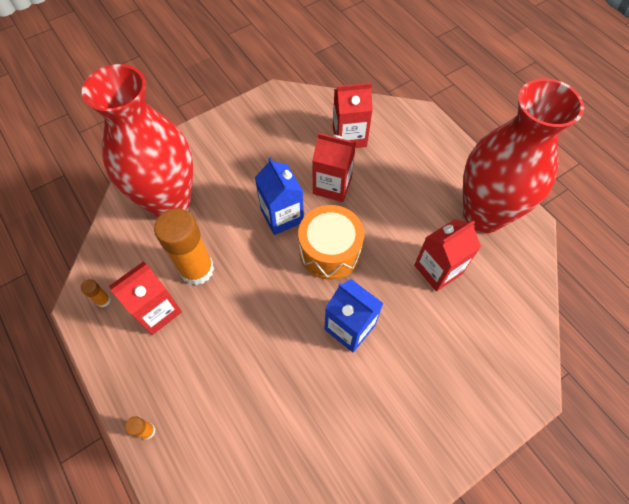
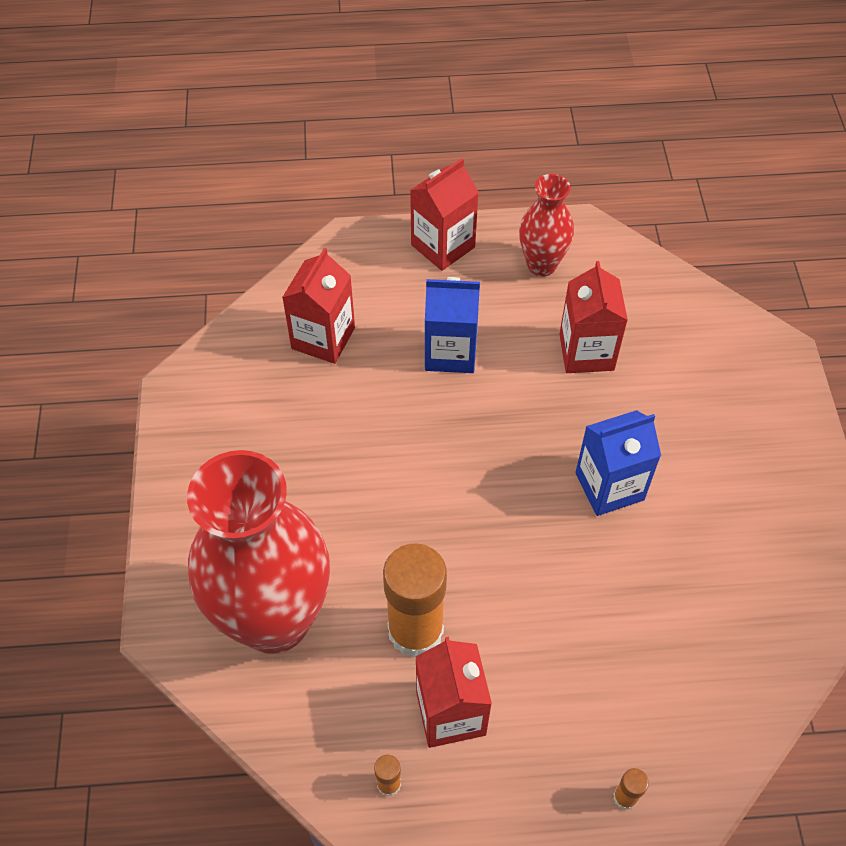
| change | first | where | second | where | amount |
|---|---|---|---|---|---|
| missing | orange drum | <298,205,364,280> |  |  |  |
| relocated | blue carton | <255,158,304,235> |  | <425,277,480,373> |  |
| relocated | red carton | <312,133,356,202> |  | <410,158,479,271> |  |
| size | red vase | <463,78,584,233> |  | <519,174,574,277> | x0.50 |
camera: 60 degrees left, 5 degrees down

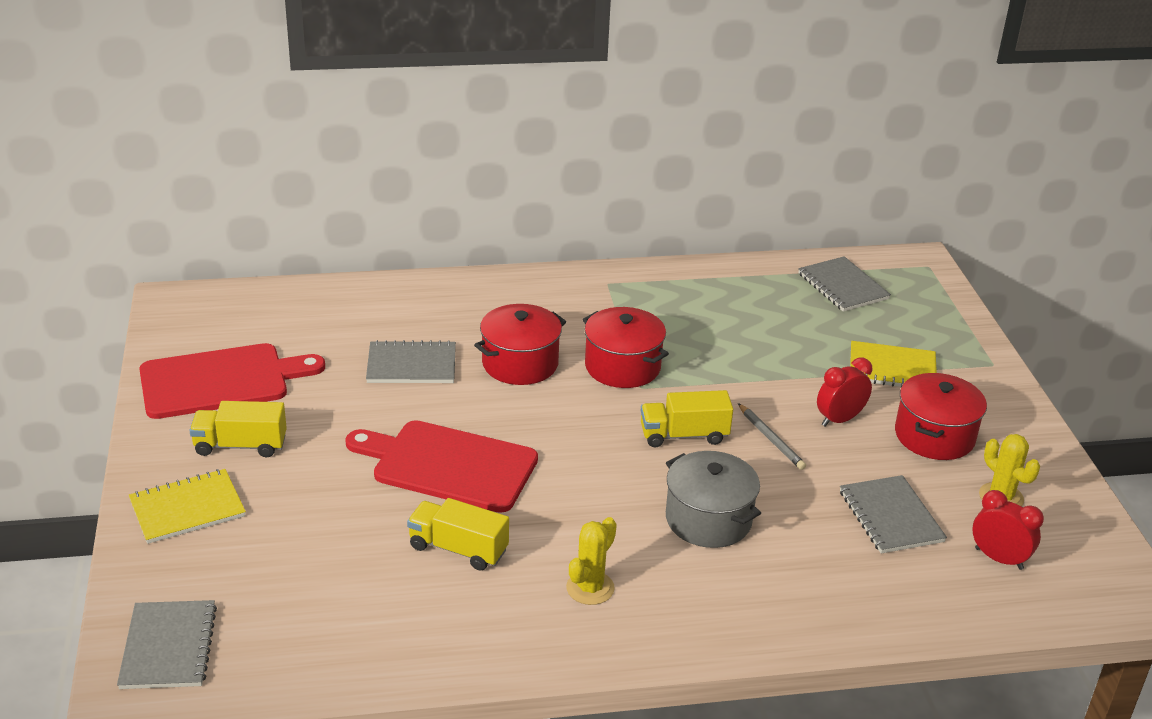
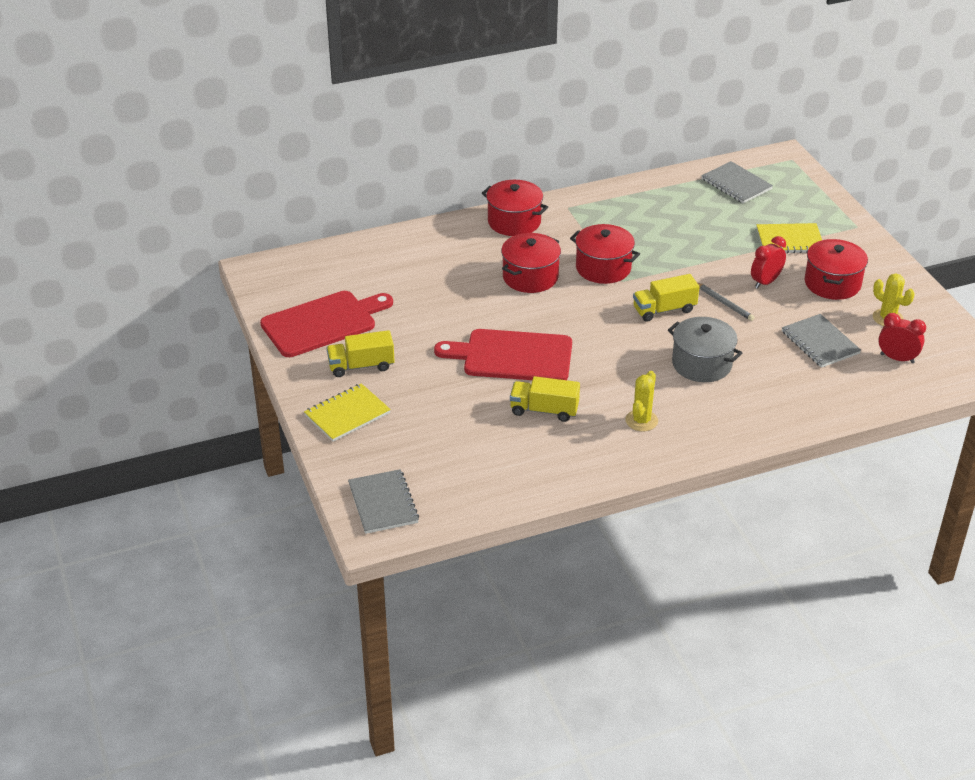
| change | first | where | second | where | amount |
|---|---|---|---|---|---|
| missing | grey notebook | <366,340,456,383> |  |  |  |
| appeared |  |  | red pot | <482,180,548,236> |  |
camera: 10 degrees left, 5 degrees up

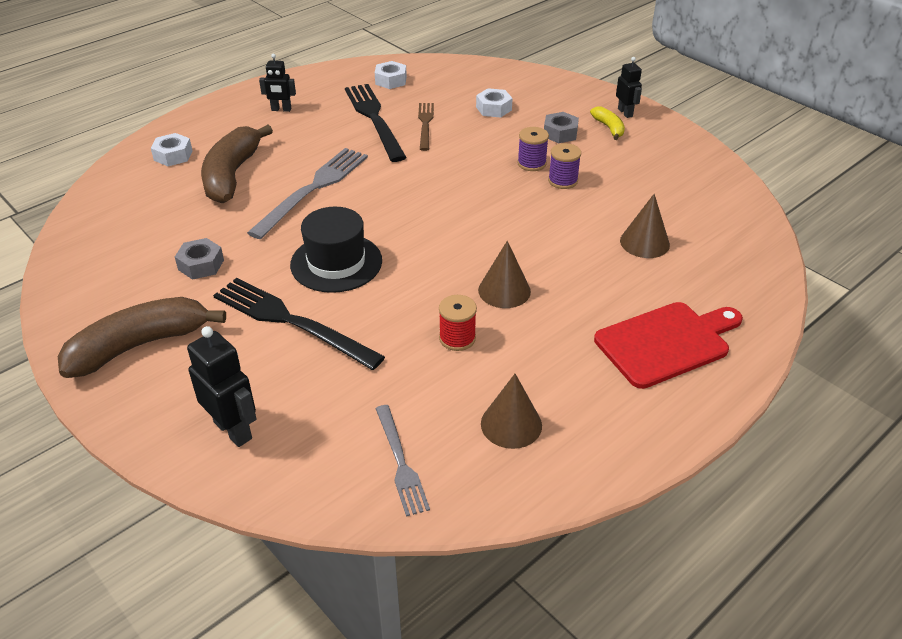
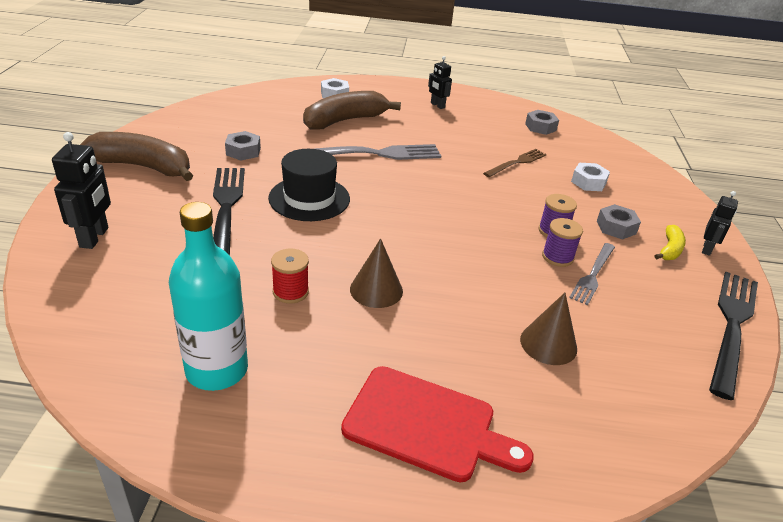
| change | first | where | second | where | amount |
|---|---|---|---|---|---|
| relocated | black fork | <345,84,407,162> |  | <709,272,758,400> |  |
| relocated | grey fork | <375,405,430,517> |  | <569,243,615,305> |  |
| exchanged | brown cone | <481,374,542,449> | turquoise bottle | <169,202,248,391> |  |
| colour | white nut | <375,61,407,89> | grey nut | <525,110,559,135> |  |
camera: 45 degrees right, 5 degrees down

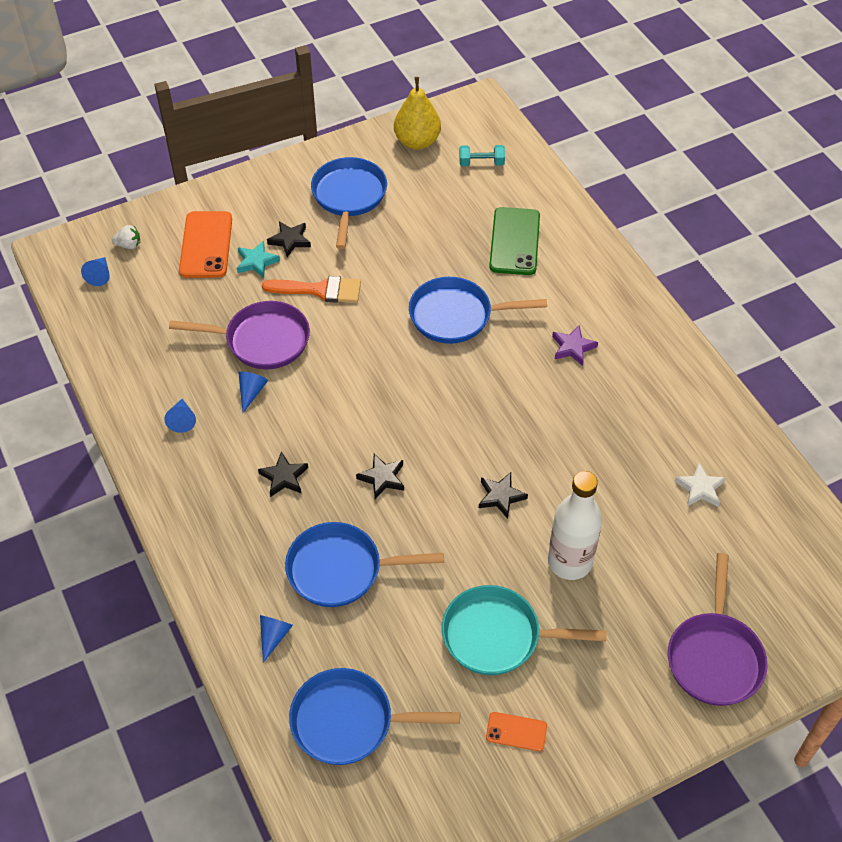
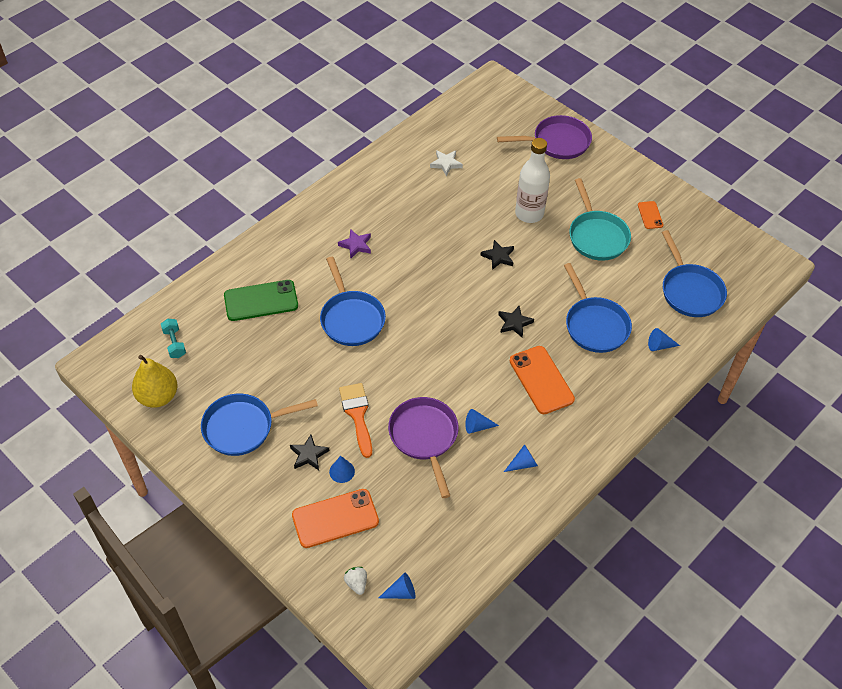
| change | first | where | second | where | amount |
|---|---|---|---|---|---|
| exchanged | turquoise star | <237,240,280,278> | blue cone | <329,456,355,483> |  |
| exchanged | black star | <258,451,308,497> | orange phone | <510,346,575,414> |  |
camera: 110 degrees left, 0 degrees up

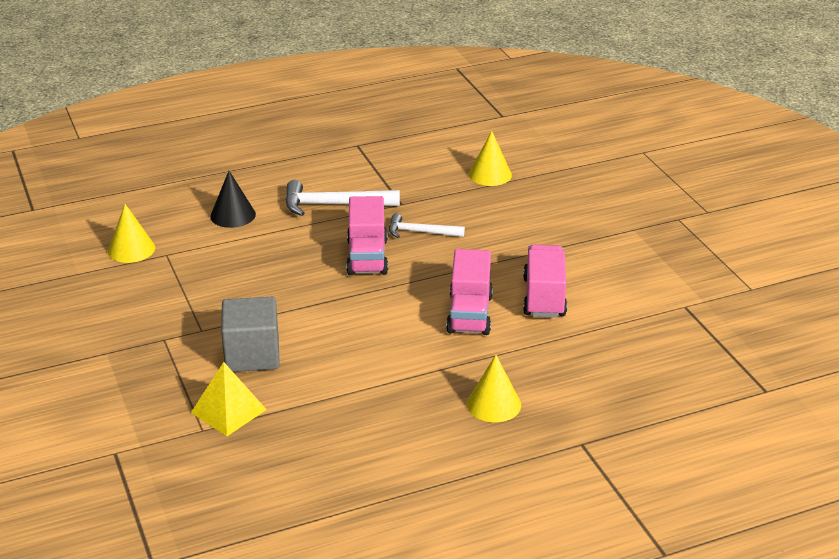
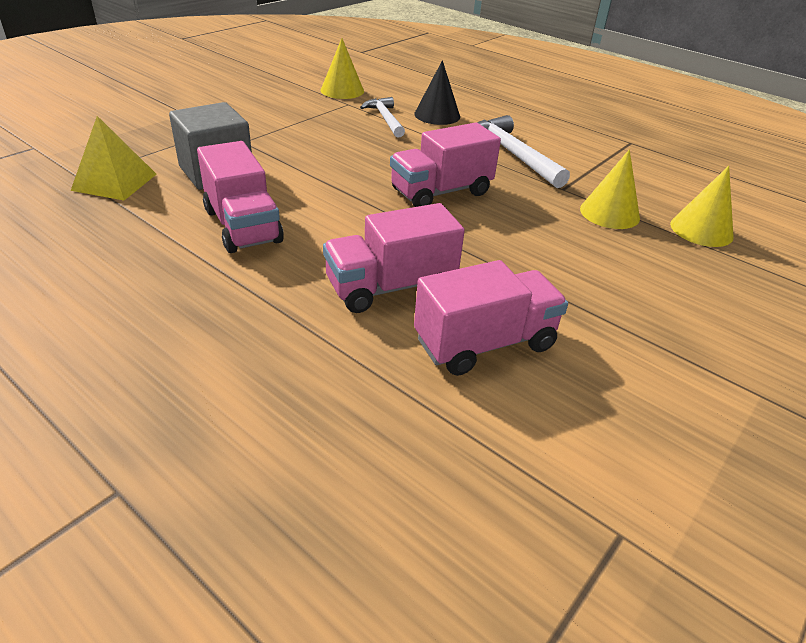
| change | first | where | second | where | amount |
|---|---|---|---|---|---|
| appeared |  |  | pink truck | <197,141,284,253> |  |
| relocated | white hammer | <389,213,465,238> |  | <360,97,405,138> |  |
| relocated | yellow cone | <467,355,521,422> |  | <580,150,640,229> |  |
camera: 60 degrees right, 5 degrees up

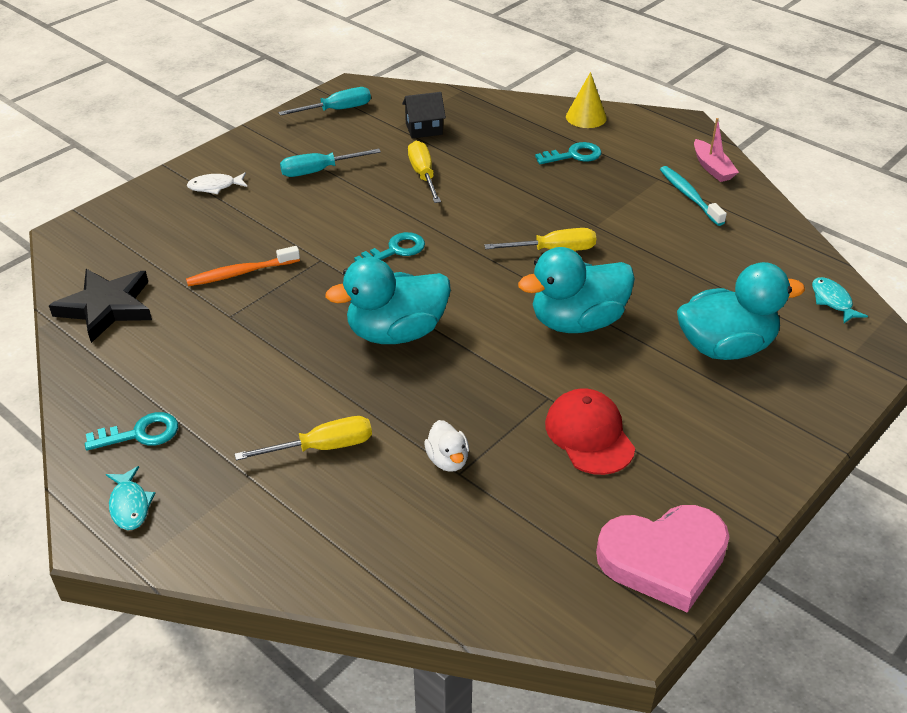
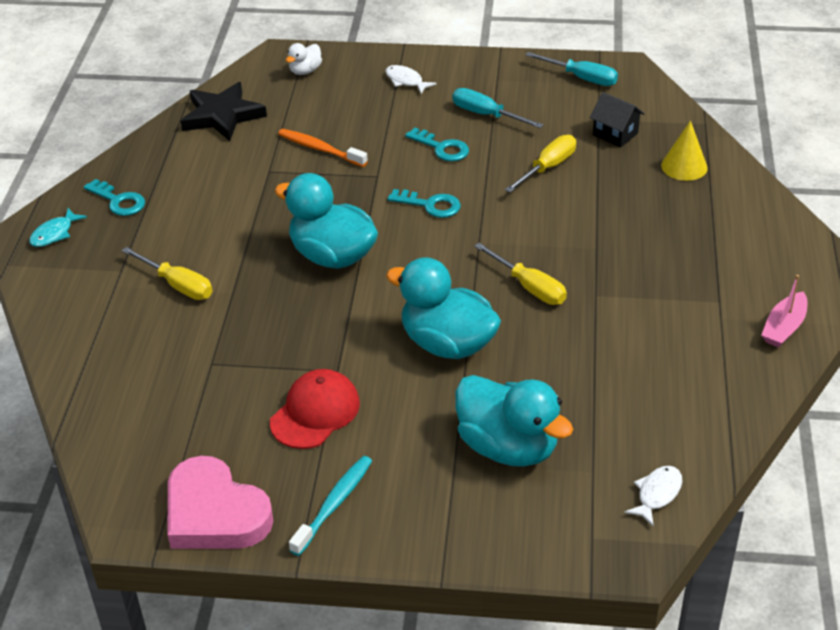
| change | first | where | second | where | amount |
|---|---|---|---|---|---|
| relocated | white duck | <424,420,469,472> |  | <286,43,322,75> |  |
| relocated | turquoise key | <535,142,601,164> |  | <405,128,469,161> |  |
| relocated | yellow cone | <566,72,607,128> |  | <661,120,708,181> |  |
| relocated | turquoise toothbrush | <660,166,727,226> |  | <289,456,372,556> |  |
| colour | turquoise fish | <812,277,868,323> | white fish | <624,466,682,527> |  |
camera: 55 degrees right, 0 degrees up

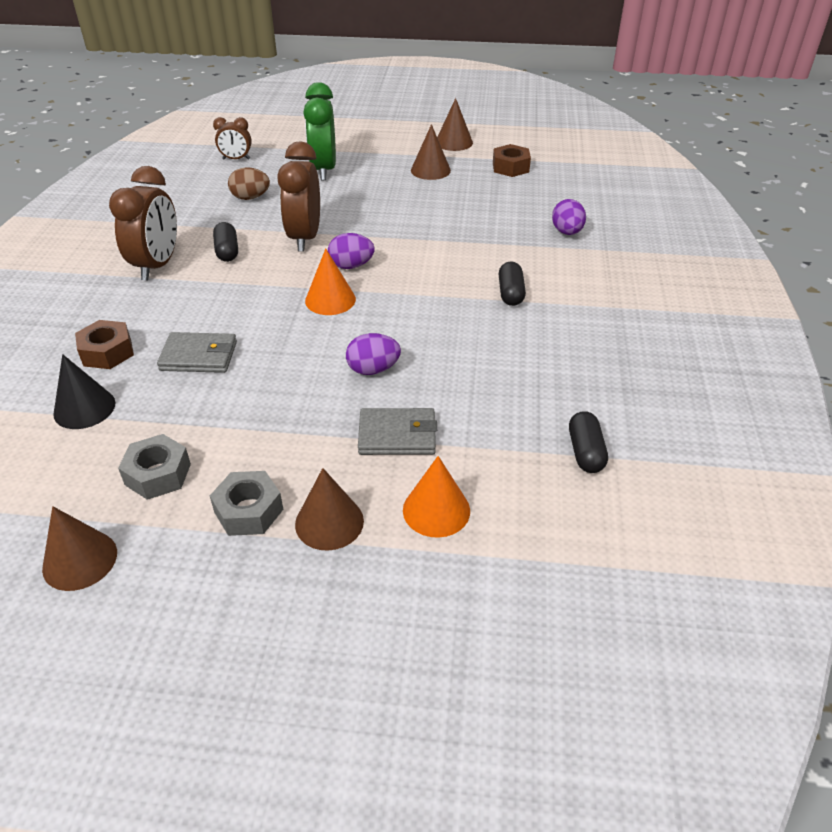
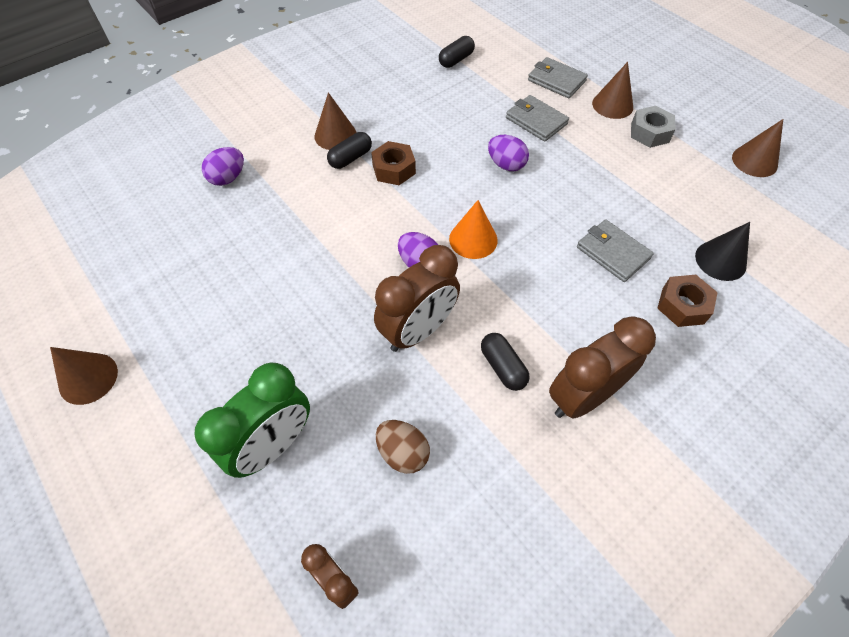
| change | first | where | second | where | amount |
|---|---|---|---|---|---|
| missing | grey nut | <118,434,191,500> |  |  |  |
| relocated | brown cone | <411,124,451,180> |  | <315,92,357,150> |  |
| relocated | brown nut | <493,144,531,177> |  | <371,141,416,185> |  |
| exchanged | orange cone | <403,456,470,538> | grey wallet | <528,57,588,98> |  |
| spun | black capsule | <213,222,238,262> |  | <481,333,530,391> | 60 degrees counterclockwise |
camera: 135 degrees left, 15 degrees up

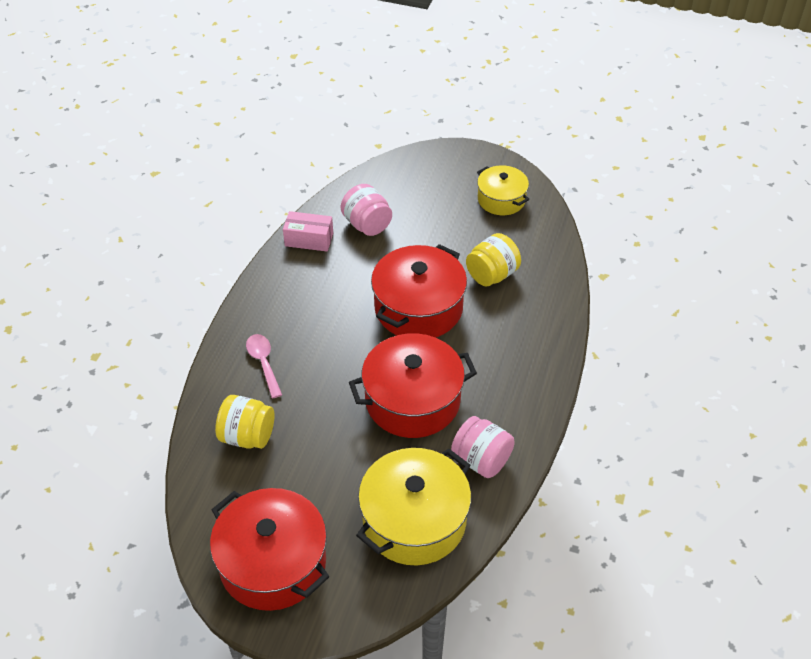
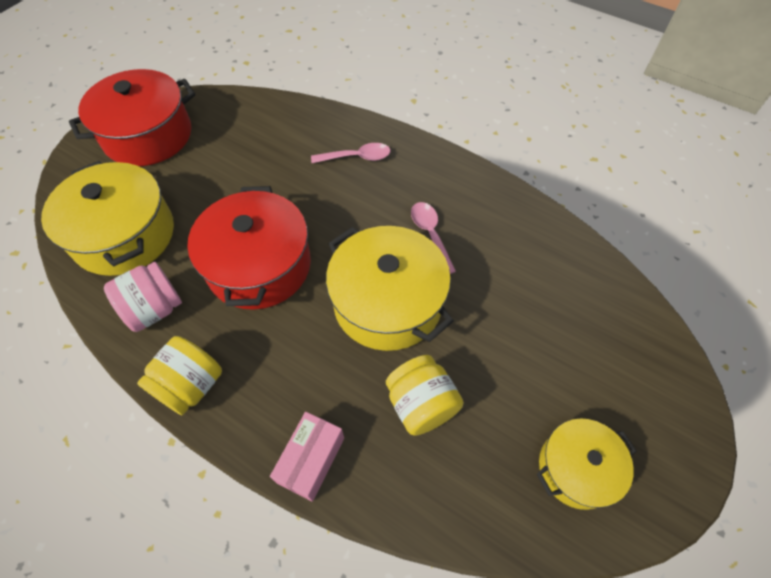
| change | first | where | second | where | amount |
|---|---|---|---|---|---|
| missing | pink jar | <341,184,392,236> |  |  |  |
| appeared |  |  | pink spoon | <411,202,456,274> |  |
| relocated | yellow jar | <215,395,275,449> |  | <137,336,222,415> |  |
| relocated | pink box | <283,211,333,252> |  | <270,412,344,502> |  |
| colour | red pot | <371,244,467,338> | yellow pot | <326,226,454,351> |  |
camera: 105 degrees right, 10 degrees up

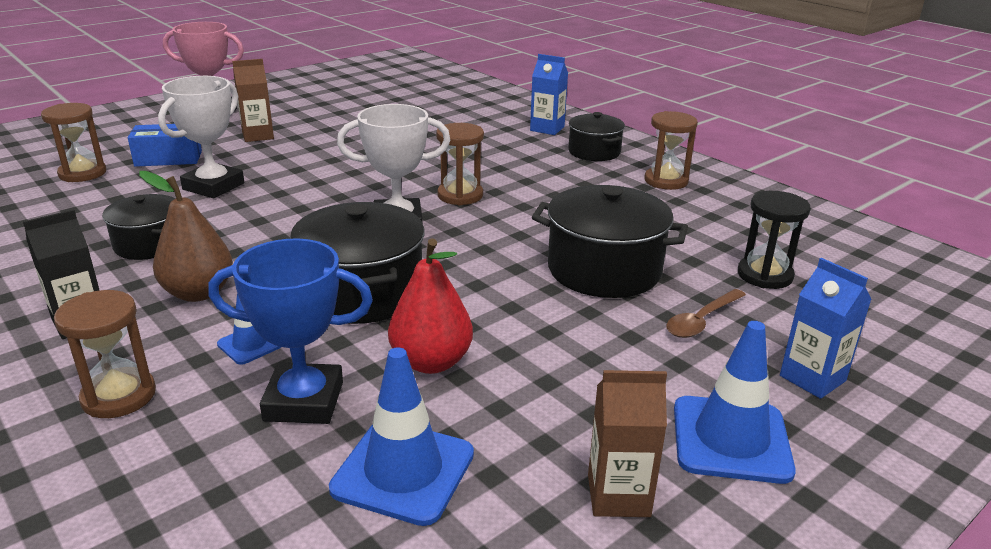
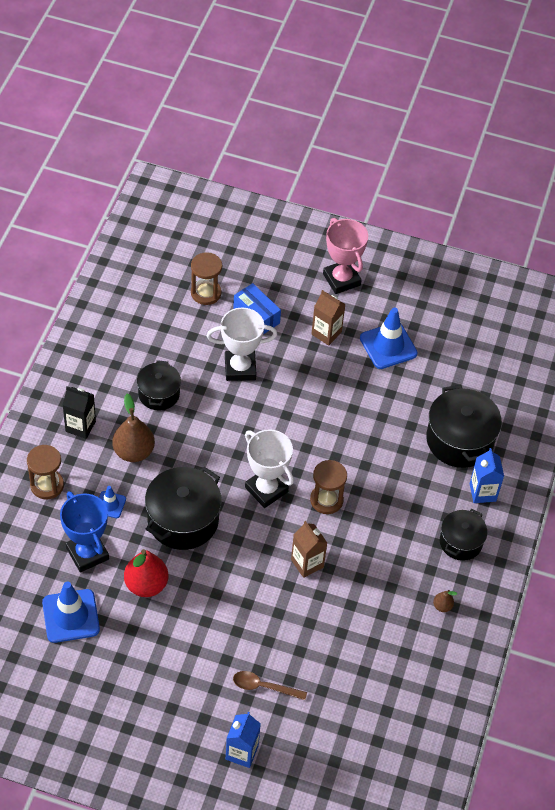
| change | first | where | second | where | amount |
|---|---|---|---|---|---|
| missing | black hourglass | <738,191,811,289> |  |  |  |
| relocated | black pot | <532,185,688,298> |  | <426,385,502,468> |  |
| relocated | brown carton | <588,370,667,517> |  | <291,521,327,578> |  |
| relocated | blue traffic cone | <674,321,796,484> |  | <360,308,418,369> |  |
| exchanged | brown hourglass | <644,111,698,190> | brown pear | <433,590,457,612> |  |
camera: 55 degrees right, 25 degrees up

